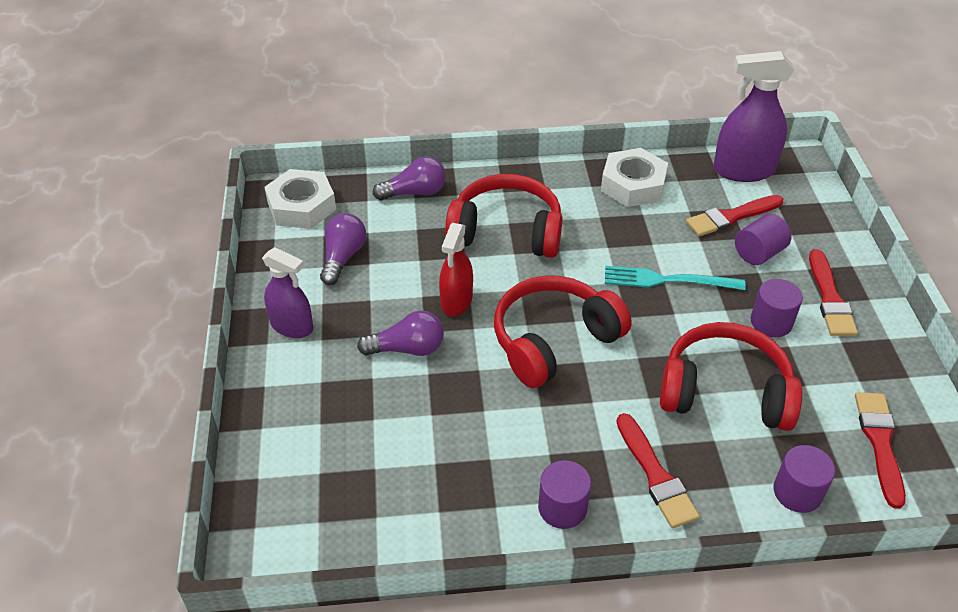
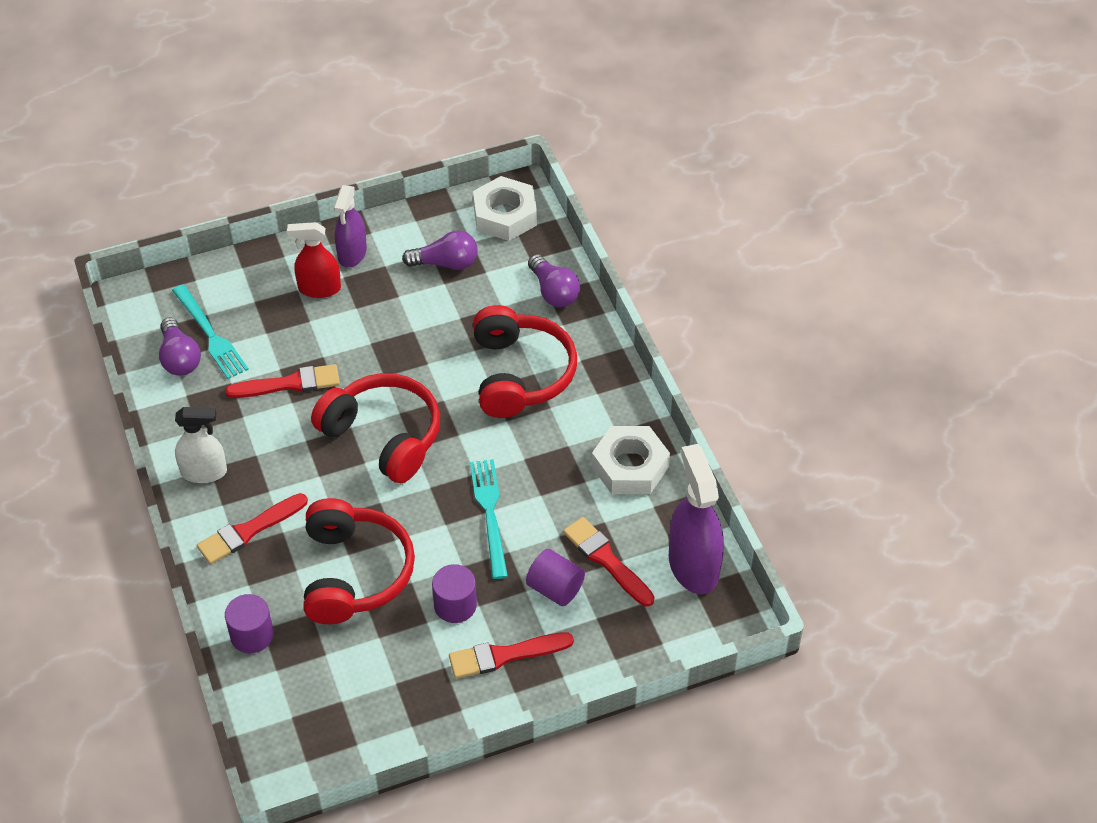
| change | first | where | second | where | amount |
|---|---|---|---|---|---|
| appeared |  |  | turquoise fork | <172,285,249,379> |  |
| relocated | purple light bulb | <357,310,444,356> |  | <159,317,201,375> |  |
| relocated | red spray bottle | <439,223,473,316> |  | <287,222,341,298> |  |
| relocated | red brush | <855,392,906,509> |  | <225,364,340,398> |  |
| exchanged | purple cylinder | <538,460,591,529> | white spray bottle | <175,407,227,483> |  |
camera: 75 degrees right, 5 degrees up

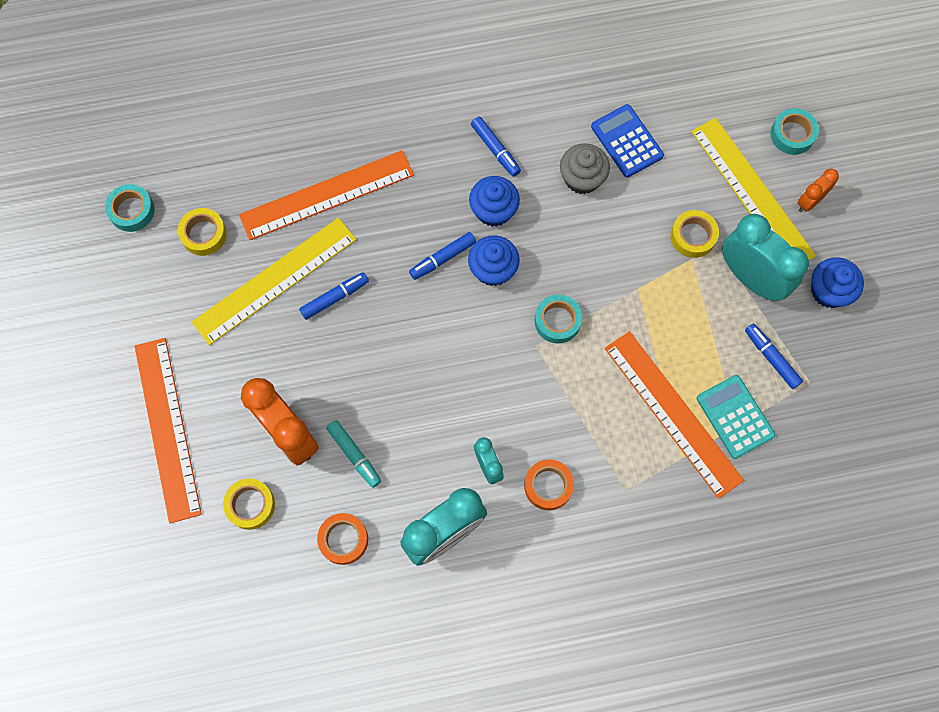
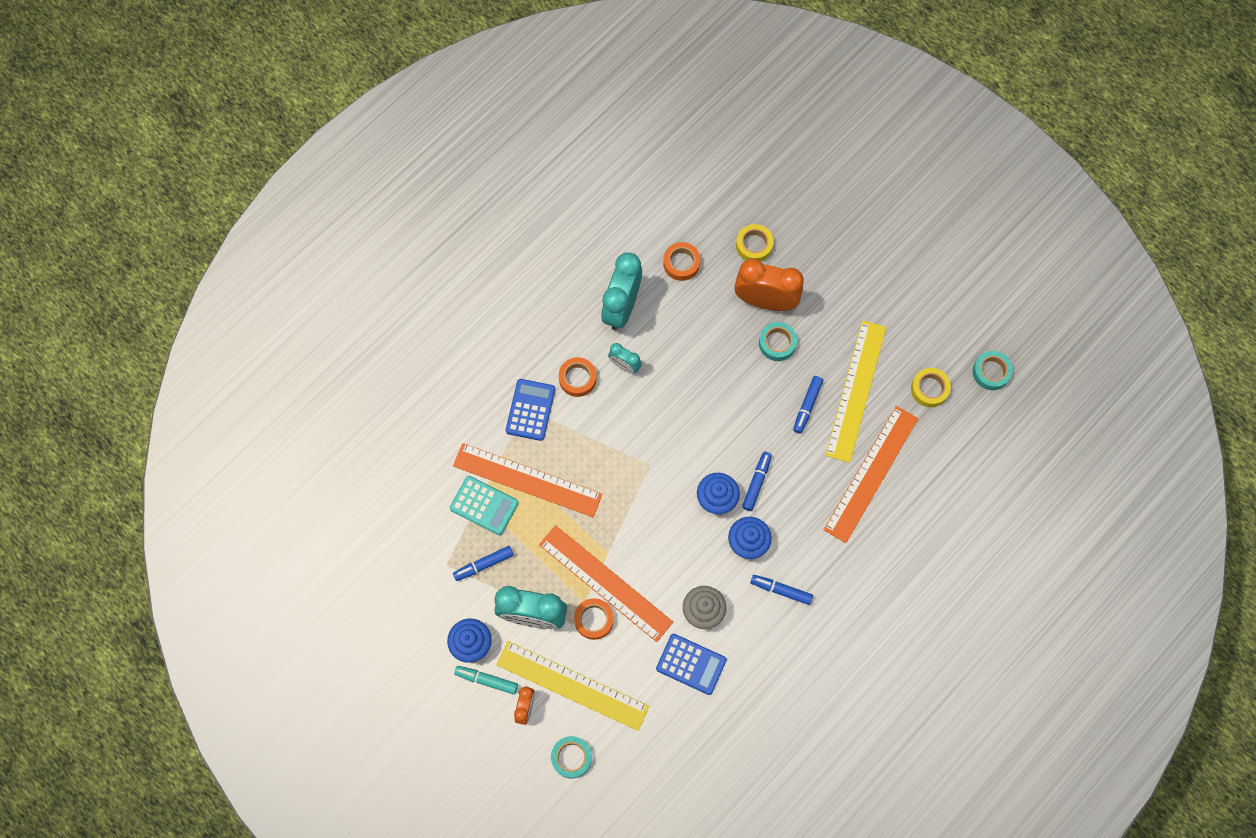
| change | first | where | second | where | amount |
|---|---|---|---|---|---|
| appeared |  |  | blue calculator | <506,379,556,441> |  |
| relocated | orange ruler | <135,338,202,523> |  | <539,525,673,642> |  |
| relocated | turquoise marker | <326,420,381,488> |  | <454,666,518,695> |  |
| relocated | turquoise tape | <535,295,582,343> |  | <759,322,797,361> |  |
| colour | yellow tape | <670,210,719,258> | orange tape | <574,598,614,640> |  |
| spun | blue marker | <745,323,803,389> |  | <453,546,514,581> | 135 degrees clockwise |
camera: 145 degrees right, 0 degrees up

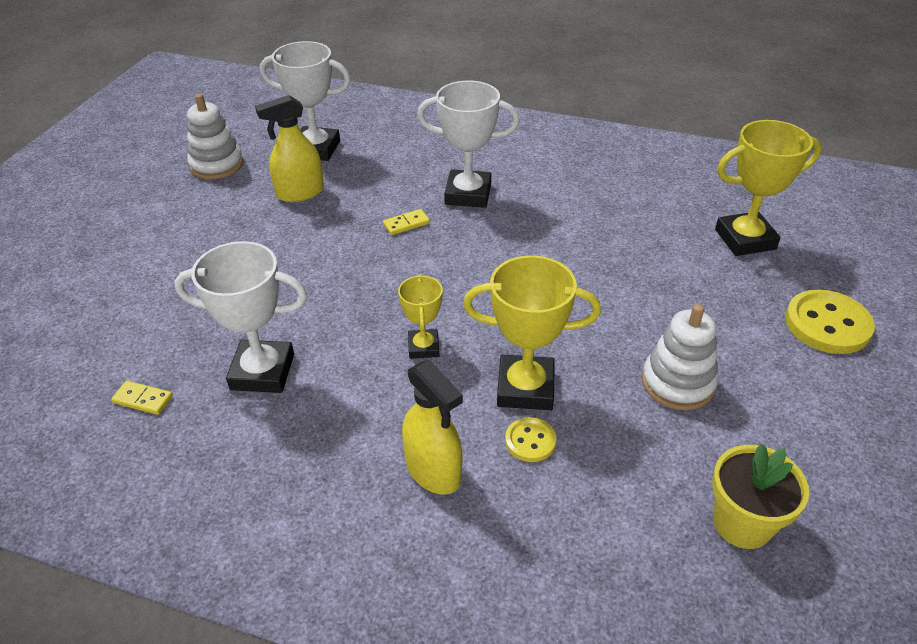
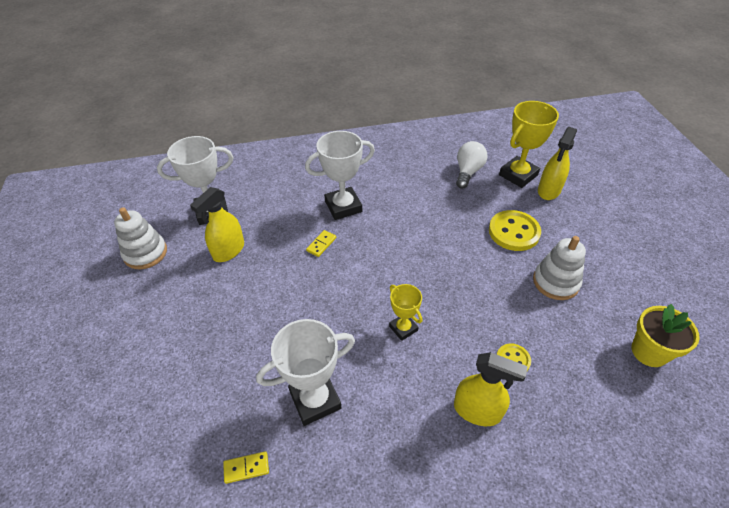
| change | first | where | second | where | amount |
|---|---|---|---|---|---|
| missing | yellow trophy | <463,255,601,410> |  |  |  |
| appeared |  |  | white light bulb | <456,141,487,189> |  |
| appeared |  |  | yellow spray bottle | <538,127,577,200> |  |
| relocated | yellow button | <785,290,875,354> |  | <489,210,541,251> |  |
camera: 30 degrees left, 5 degrees up

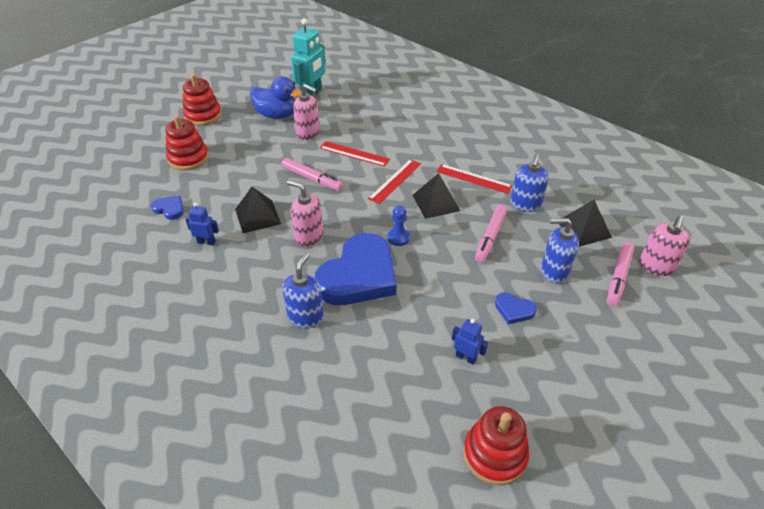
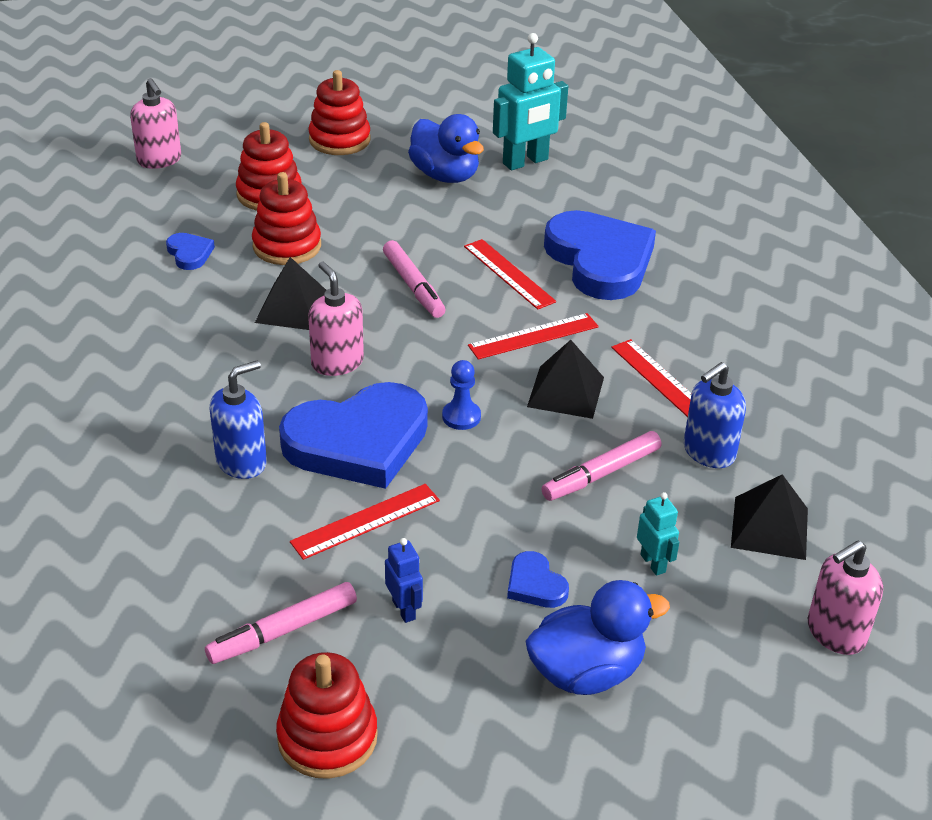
| change | first | where | second | where | amount |
|---|---|---|---|---|---|
| missing | blue robot | <186,203,219,245> |  |  |  |
| appeared |  |  | red stacking toy | <252,172,321,265> |  |
| appeared |  |  | red ruler | <290,484,440,560> |  |
| appeared |  |  | blue duck | <526,580,670,695> |  |
| appeared |  |  | blue heart | <544,210,656,300> |  |
| relocated | pink soap dispenser | <293,84,320,140> |  | <130,78,181,169> |  |
| relocated | pink marker | <607,242,635,306> |  | <205,582,357,664> |  |
| exchanged | blue soap dispenser | <541,218,579,283> | turquoise robot | <637,492,679,576> |  |
camera: 30 degrees right, 5 degrees down

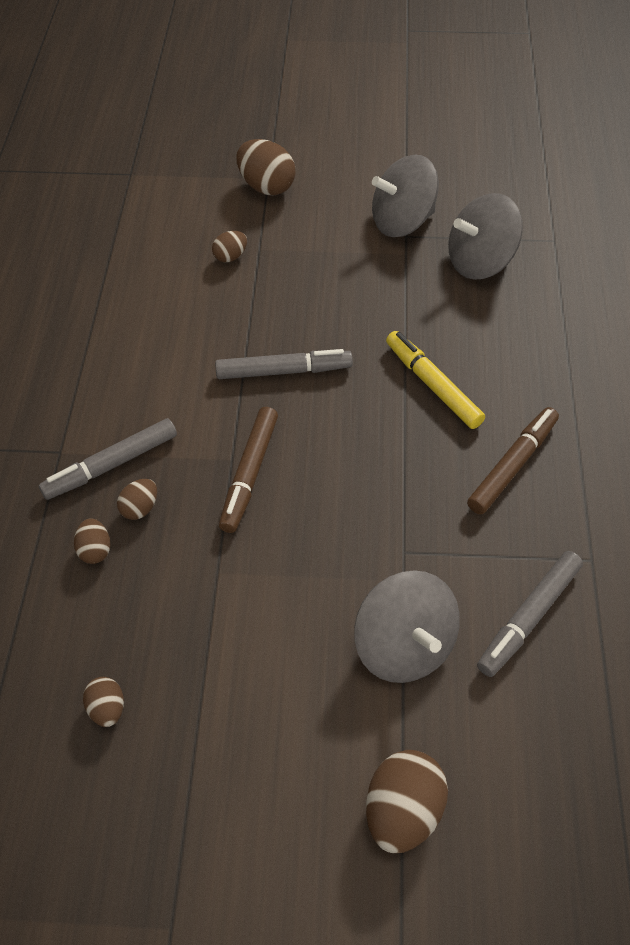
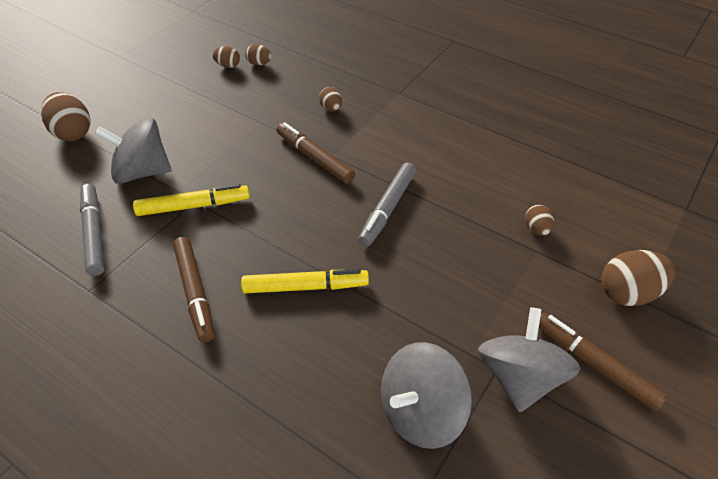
| change | first | where | second | where | amount |
|---|---|---|---|---|---|
| missing | grey marker | <39,418,177,500> |  |  |  |
| appeared |  |  | yellow marker | <133,184,250,216> |  |
| appeared |  |  | brown marker | <539,312,668,412> |  |
| relocated | brown egg | <74,518,111,564> |  | <245,44,272,66> |  |
| spun | grey spinning top | <448,193,523,280> |  | <381,342,472,449> | 135 degrees counterclockwise |
camera: 120 degrees right, 5 degrees down

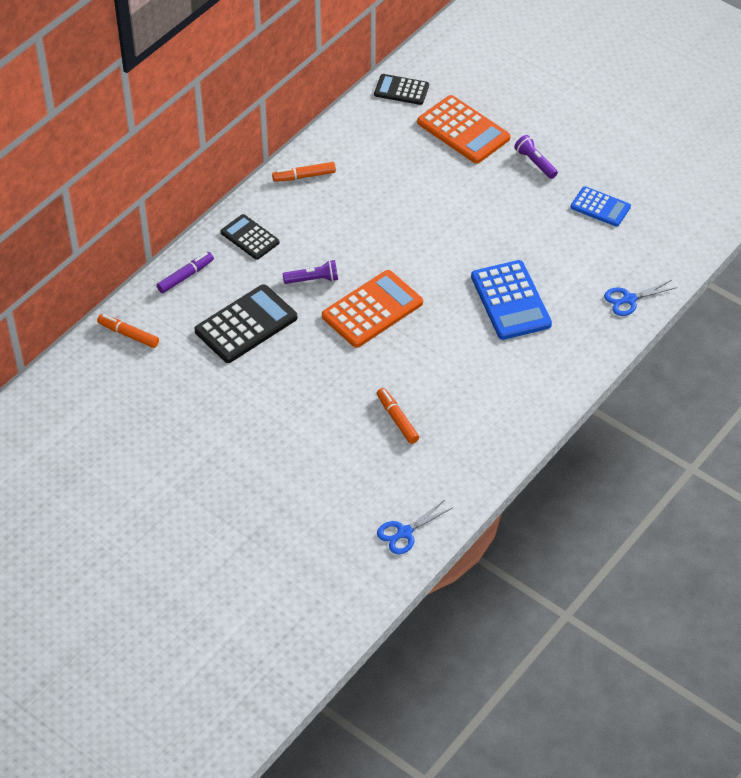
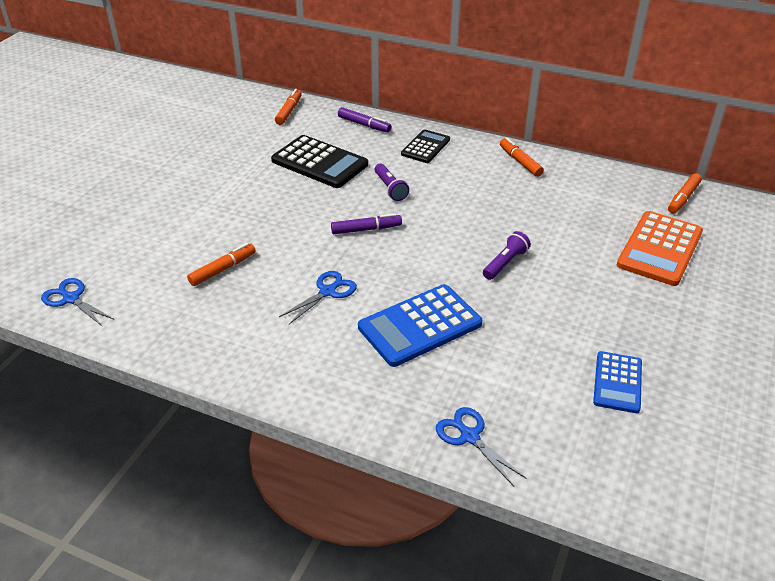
| change | first | where | second | where | amount |
|---|---|---|---|---|---|
| appeared |  |  | blue scissors | <279,271,357,324> |  |
| relocated | purple flashlight | <514,135,558,179> |  | <483,231,531,280> |  |
| exchanged | orange calculator | <322,270,423,348> | purple marker | <331,213,402,234> |  |
| exchanged | black calculator | <374,74,429,105> | orange marker | <668,173,702,213> |  |
camera: 75 degrees right, 10 degrees down

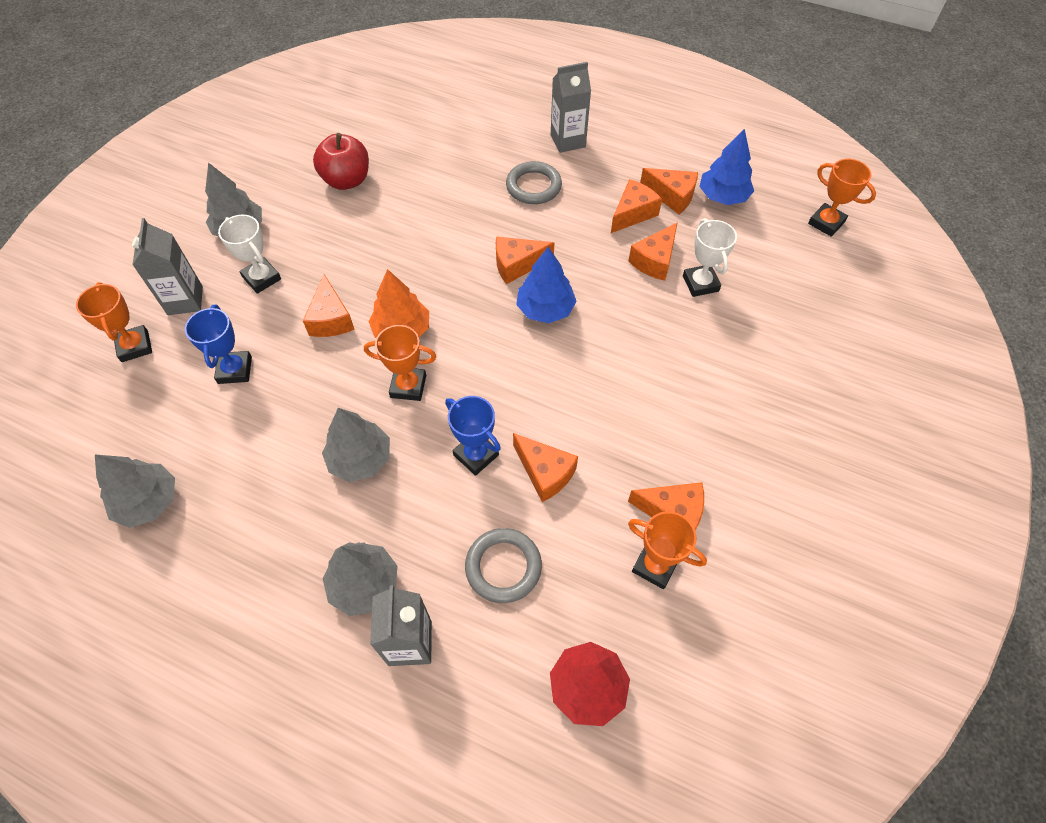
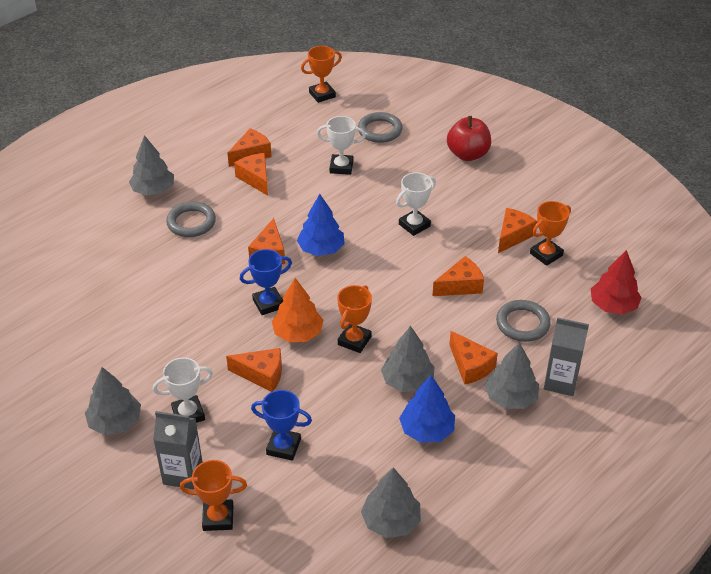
| change | first | where | second | where | amount |
|---|---|---|---|---|---|
| appeared |  |  | grey ring | <358,112,403,143> |  |
| appeared |  |  | white trophy | <396,172,436,236> |  |
| relocated | red apple | <313,133,369,190> |  | <447,116,491,161> |  |
| relocated | blue trophy | <445,396,501,476> |  | <240,249,292,315> |  |
| relocated | orange cheese | <628,222,678,281> |  | <449,331,498,385> |  |
| relocated | blue tree | <699,129,754,205> |  | <399,375,455,443> |  |
| exchanged | grey carton | <551,62,591,153> | grey tree | <129,135,174,195> |  |
camera: 70 degrees left, 15 degrees down

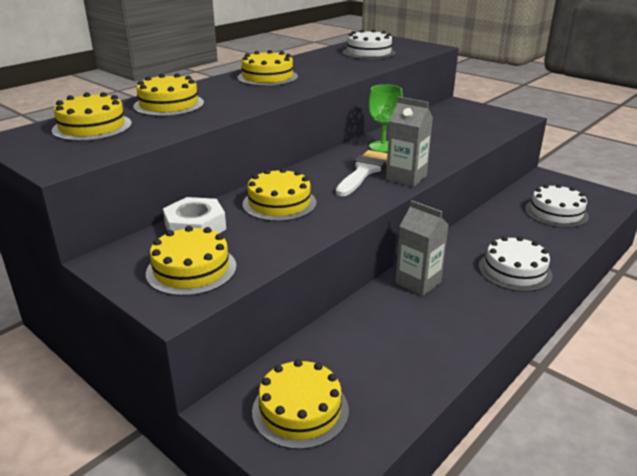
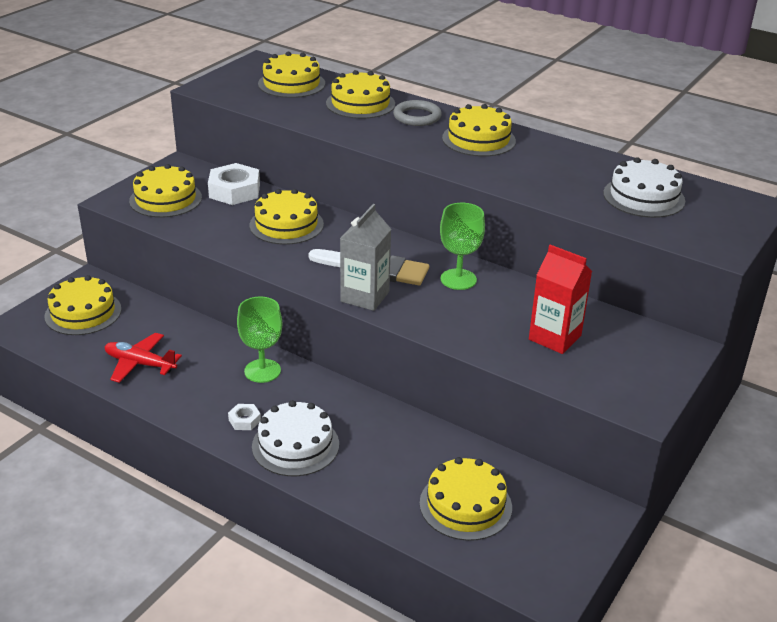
| change | first | where | second | where | amount |
|---|---|---|---|---|---|
| appeared |  |  | red plane | <105,333,182,383> |  |
| appeared |  |  | white nut | <228,404,261,430> |  |
| appeared |  |  | grey ring | <393,100,442,126> |  |
| appeared |  |  | red carton | <529,245,592,354> |  |
| exchanged | grey carton | <395,200,448,296> | green goblet | <237,297,282,383> |  |
| colour | white cake | <525,184,589,228> | yellow cake | <420,457,512,541> |  |
camera: 80 degrees right, 5 degrees up

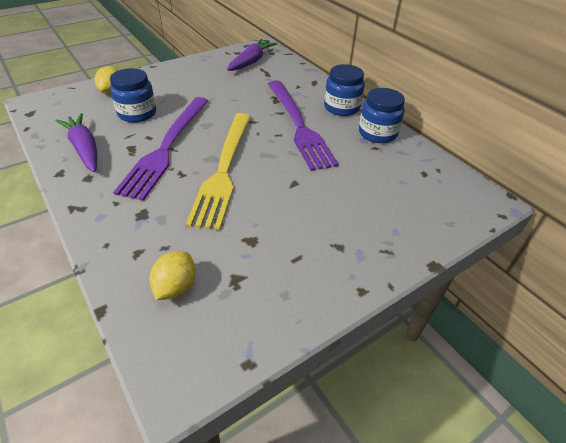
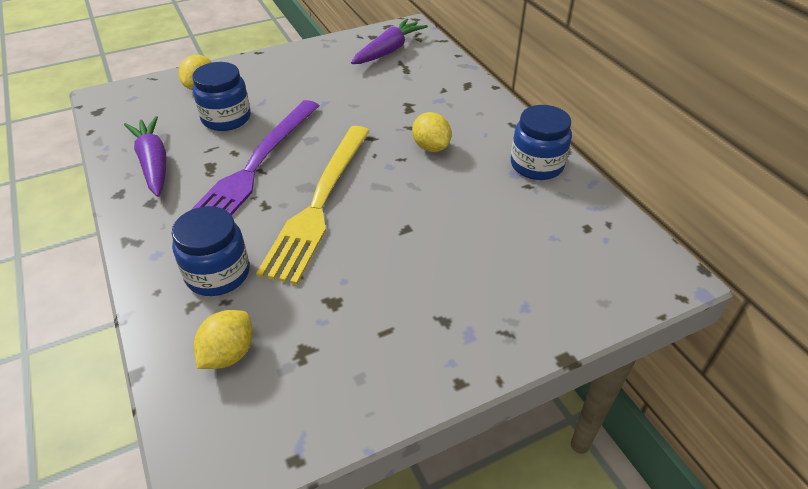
| change | first | where | second | where | amount |
|---|---|---|---|---|---|
| relocated | blue jar | <324,64,365,116> |  | <171,206,249,296> |  |
| exchanged | purple fork | <268,80,339,171> | yellow lemon | <412,112,452,152> |  |
camera: 10 degrees right, 0 degrees up

